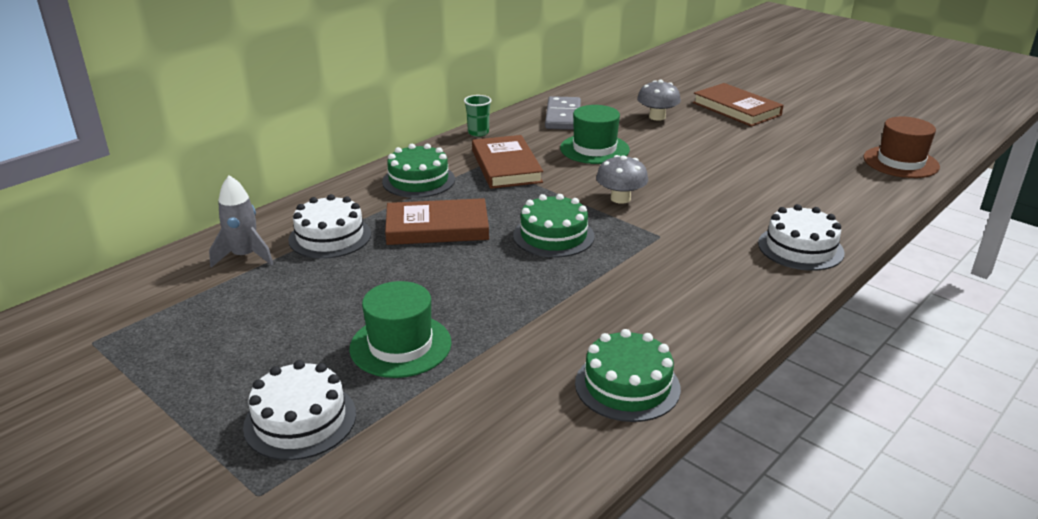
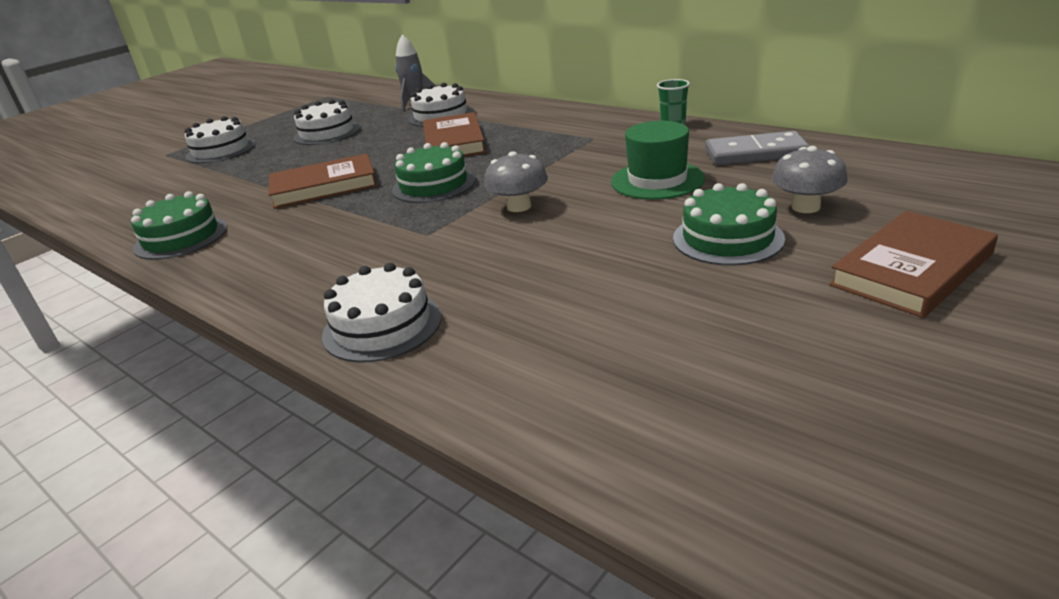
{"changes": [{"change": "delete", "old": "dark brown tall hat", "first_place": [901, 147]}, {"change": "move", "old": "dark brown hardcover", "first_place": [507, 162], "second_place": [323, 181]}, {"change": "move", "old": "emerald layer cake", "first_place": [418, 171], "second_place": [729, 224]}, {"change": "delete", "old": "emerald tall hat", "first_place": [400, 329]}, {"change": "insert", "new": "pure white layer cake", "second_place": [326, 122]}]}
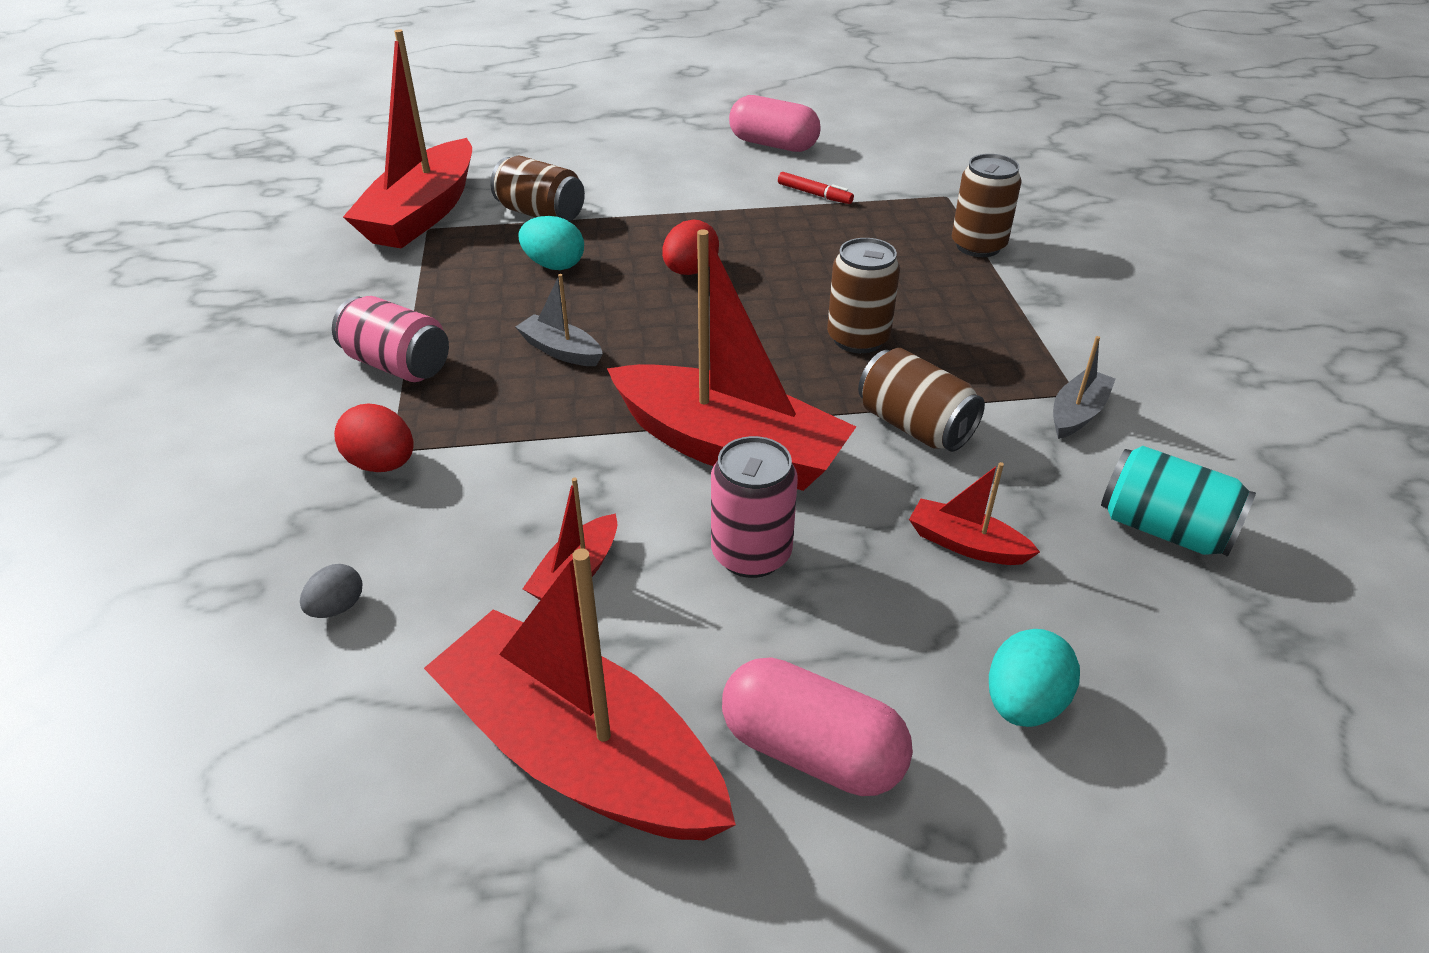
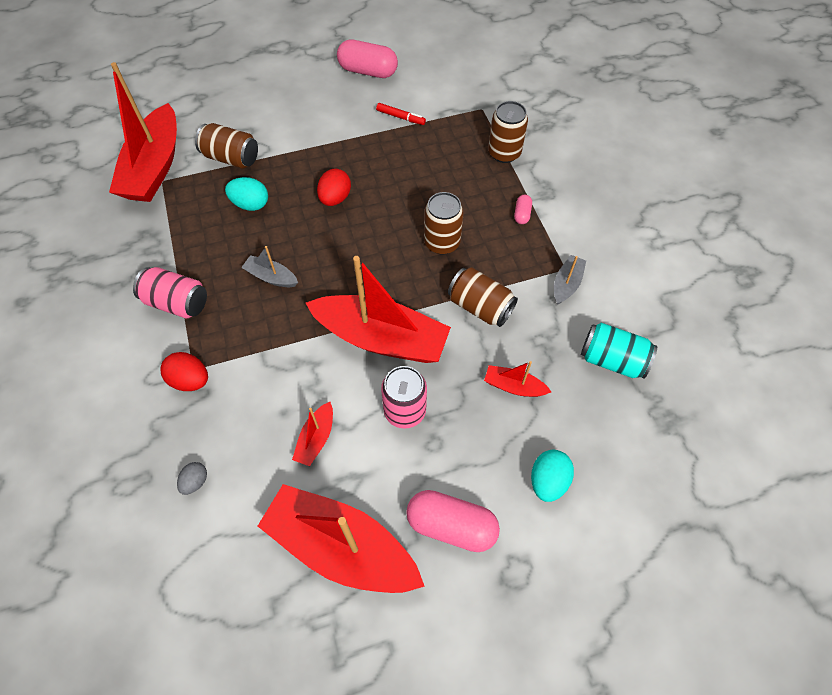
{"changes": [{"change": "insert", "new": "pink pill", "second_place": [523, 209]}]}
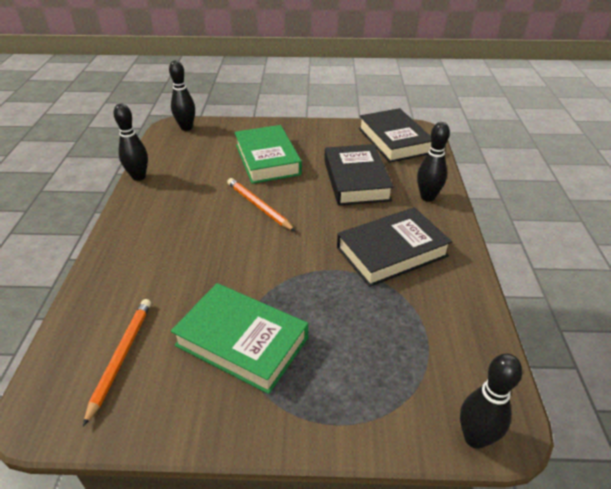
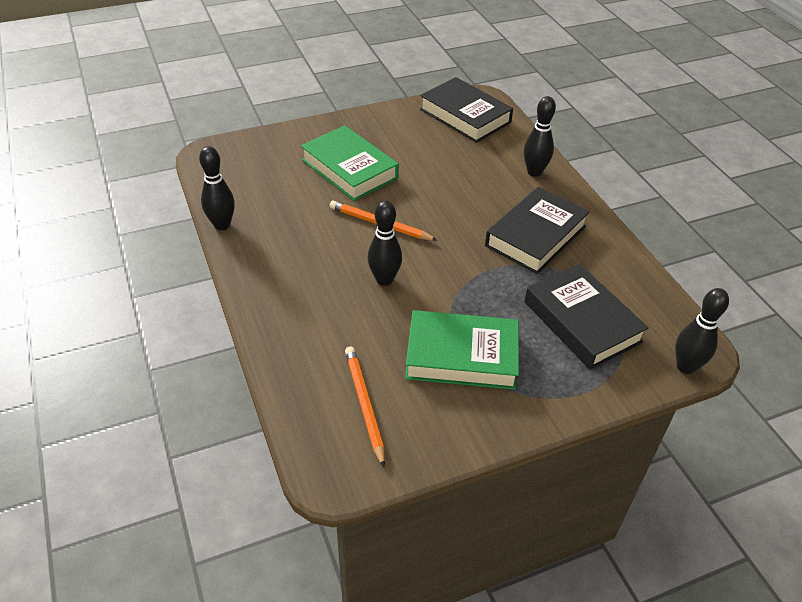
{"changes": [{"change": "move", "old": "jet-black bowling pin", "first_place": [182, 95], "second_place": [384, 243]}, {"change": "move", "old": "jet-black hardcover", "first_place": [359, 175], "second_place": [586, 317]}]}
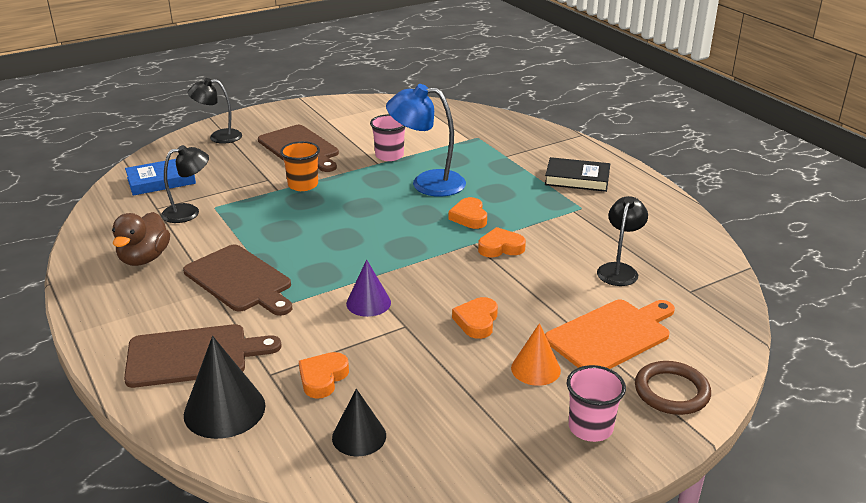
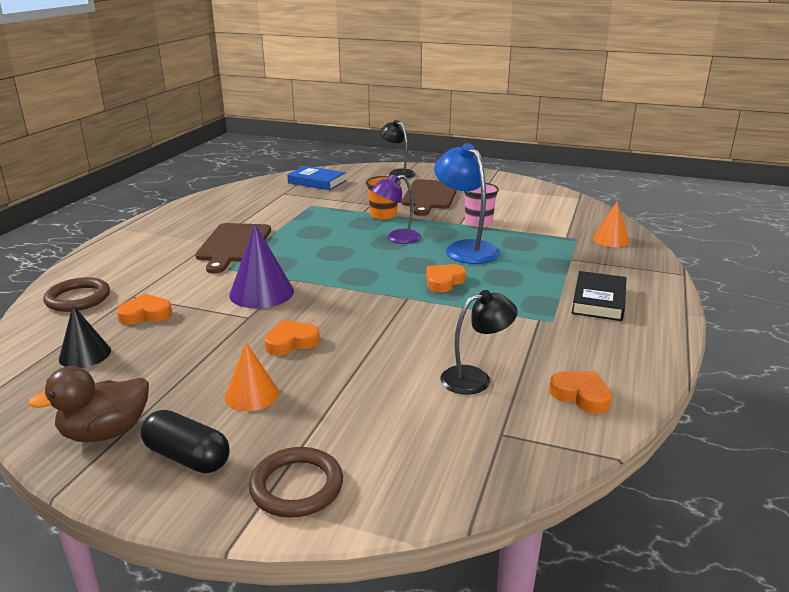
{"changes": [{"change": "delete", "old": "jet-black reading lamp", "first_place": [185, 184]}, {"change": "rotate", "old": "jet-black hardcover", "first_place": [577, 174], "second_place": [599, 296], "degrees": 45}, {"change": "move", "old": "dark brown toy duck", "first_place": [141, 239], "second_place": [88, 404]}, {"change": "move", "old": "orange heart", "first_place": [502, 242], "second_place": [580, 392]}, {"change": "resize", "old": "violet cone shape", "first_place": [368, 288], "second_place": [261, 266], "factor": 1.54}, {"change": "delete", "old": "orange bread board", "first_place": [610, 334]}, {"change": "delete", "old": "dark brown bread board", "first_place": [203, 356]}, {"change": "replace", "old": "jet-black cone shape", "new": "dark brown hoop", "first_place": [225, 387], "second_place": [76, 294]}, {"change": "replace", "old": "pink cup", "new": "jet-black pill", "first_place": [596, 403], "second_place": [185, 441]}, {"change": "insert", "new": "violet reading lamp", "second_place": [396, 209]}, {"change": "insert", "new": "orange cone shape", "second_place": [611, 224]}]}
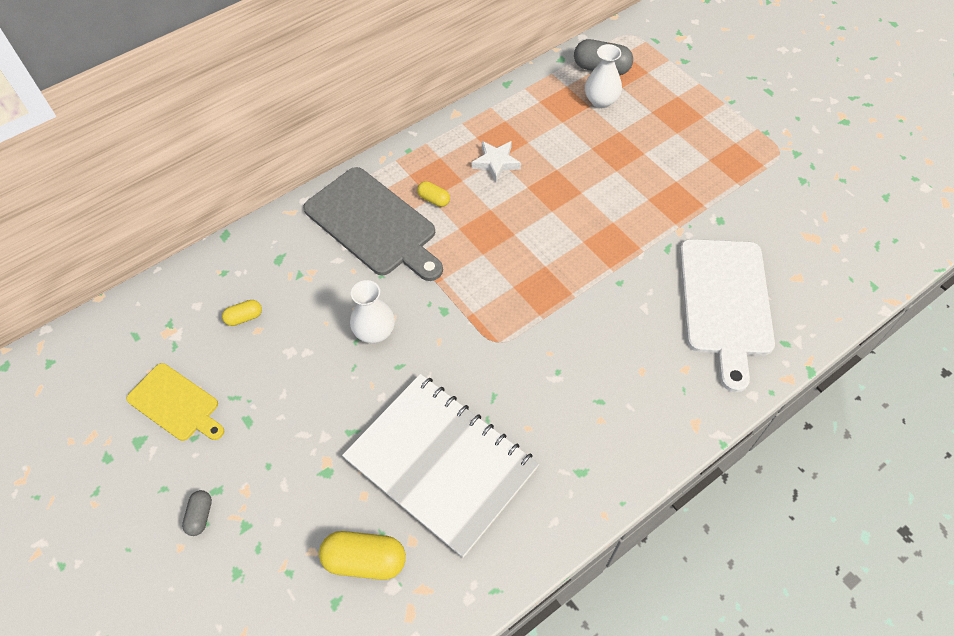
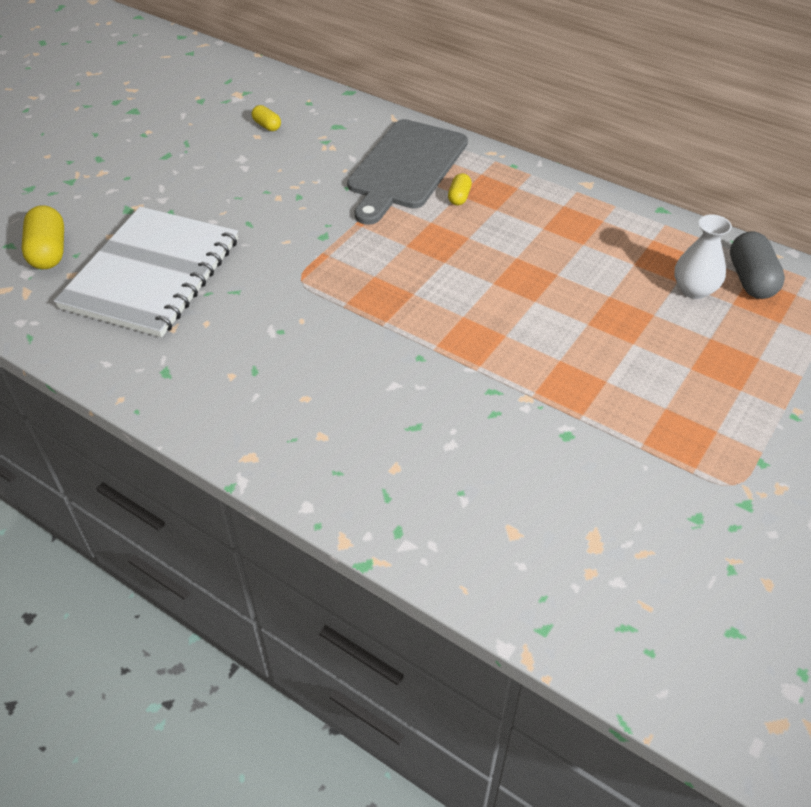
{"changes": [{"change": "delete", "old": "pure white star", "first_place": [496, 161]}, {"change": "delete", "old": "pure white bread board", "first_place": [727, 315]}, {"change": "delete", "old": "pure white flower vase", "first_place": [372, 311]}, {"change": "delete", "old": "yellow bread board", "first_place": [175, 402]}, {"change": "delete", "old": "gray pill", "first_place": [197, 513]}]}
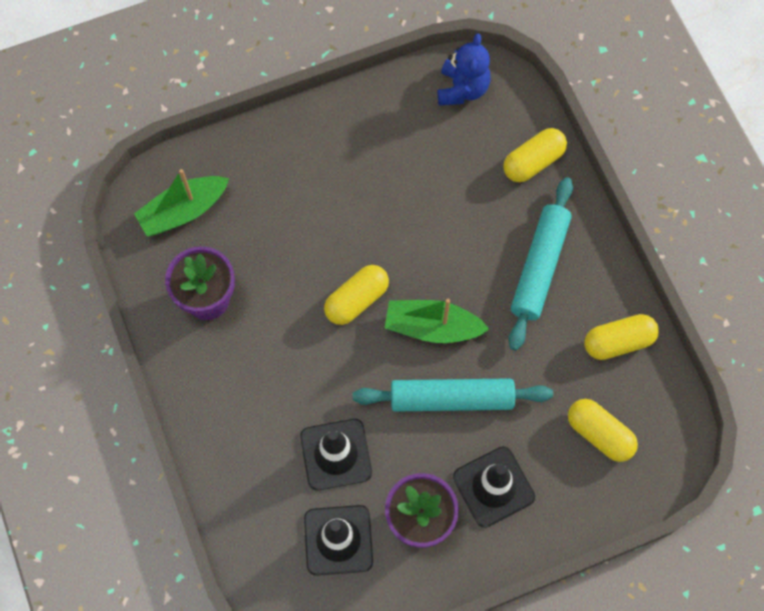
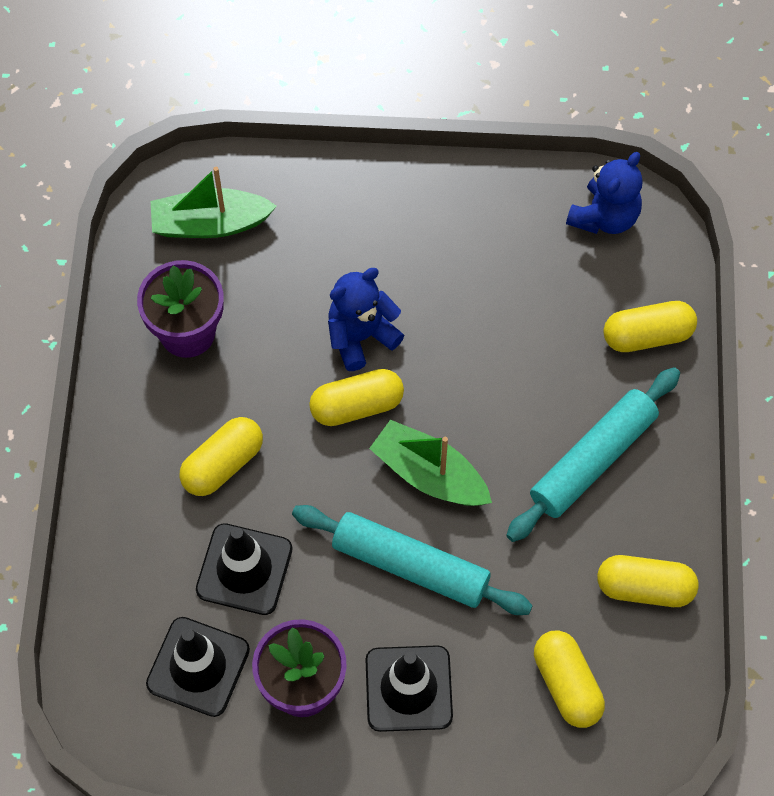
{"changes": [{"change": "insert", "new": "royal blue teddy", "second_place": [366, 319]}, {"change": "insert", "new": "yellow pill", "second_place": [221, 456]}]}
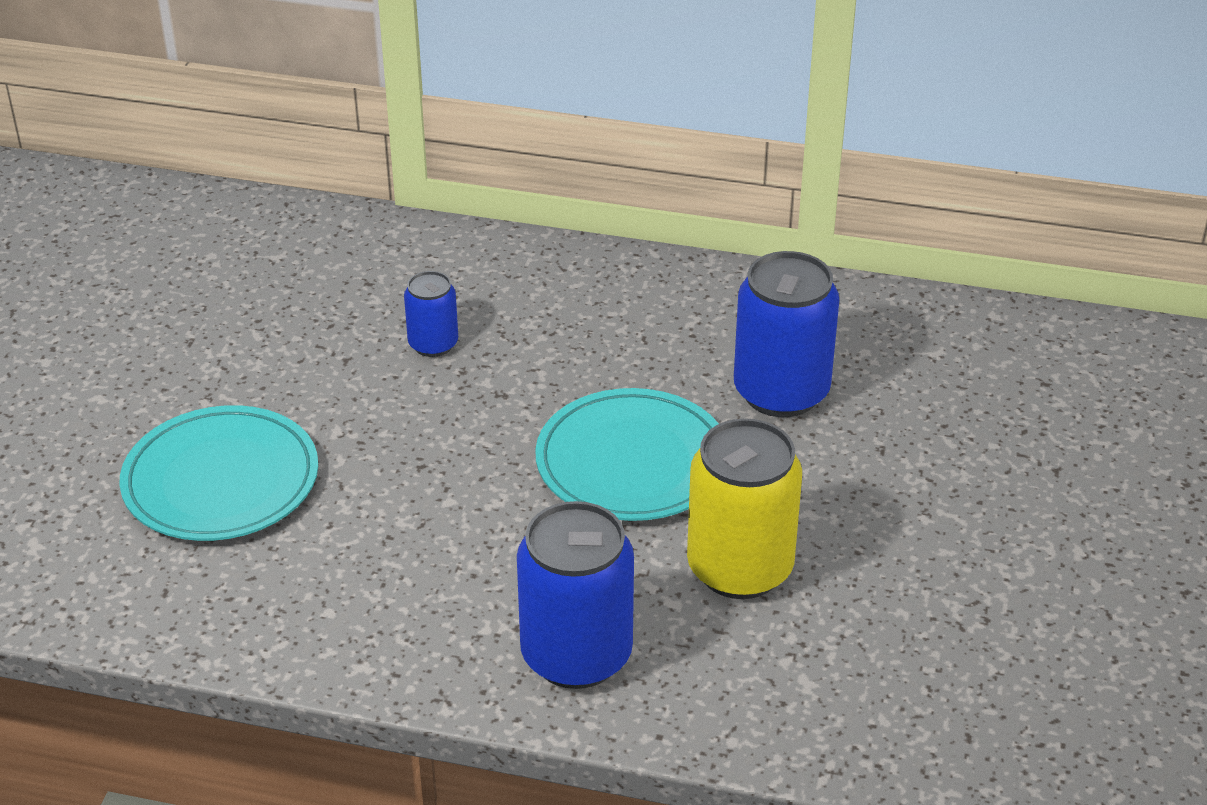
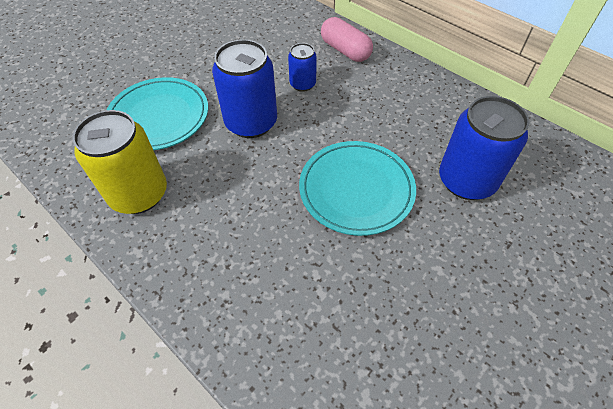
{"changes": [{"change": "move", "old": "yellow can", "first_place": [744, 508], "second_place": [119, 162]}, {"change": "move", "old": "royal blue can", "first_place": [575, 595], "second_place": [244, 88]}, {"change": "insert", "new": "pink pill", "second_place": [347, 39]}]}
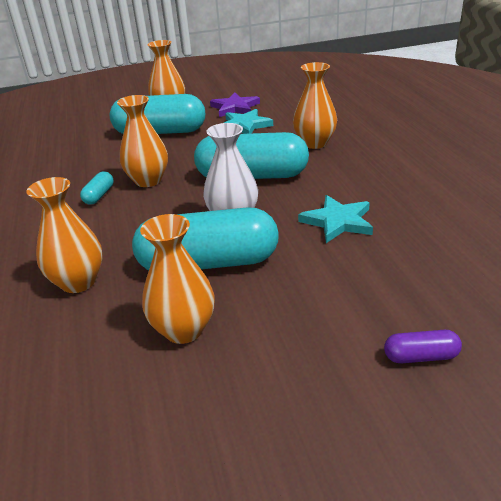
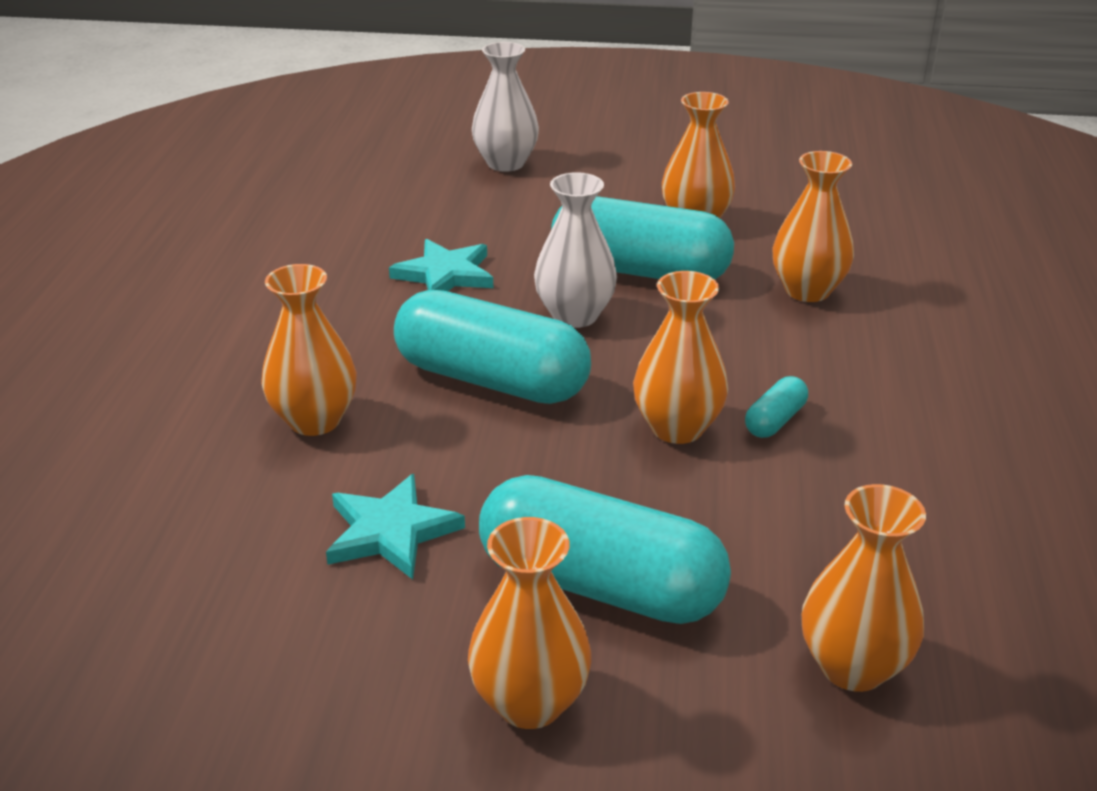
{"changes": [{"change": "delete", "old": "violet star", "first_place": [235, 104]}, {"change": "replace", "old": "violet pill", "new": "pure white flower vase", "first_place": [423, 346], "second_place": [505, 107]}, {"change": "insert", "new": "orange flower vase", "second_place": [864, 588]}]}
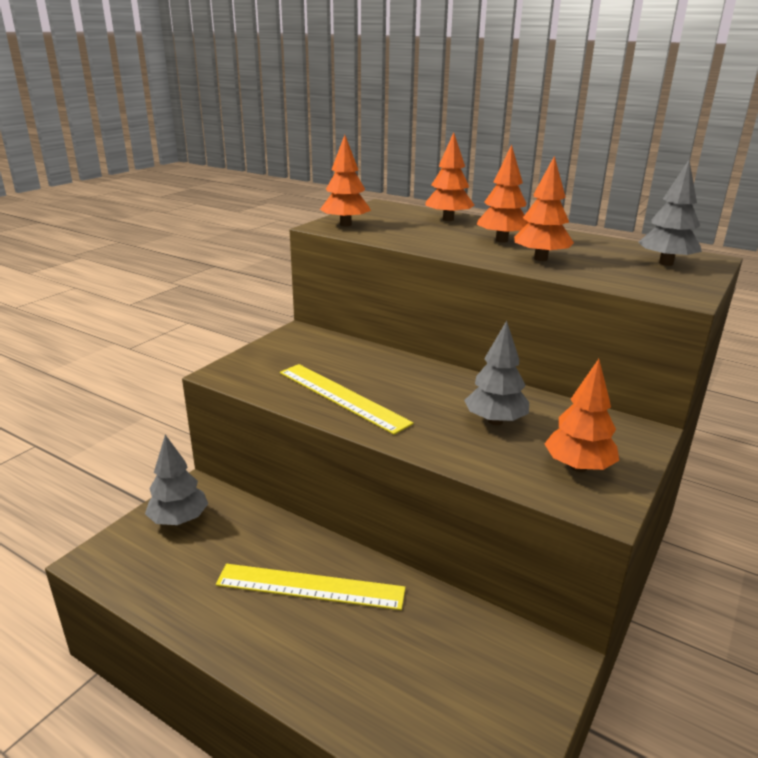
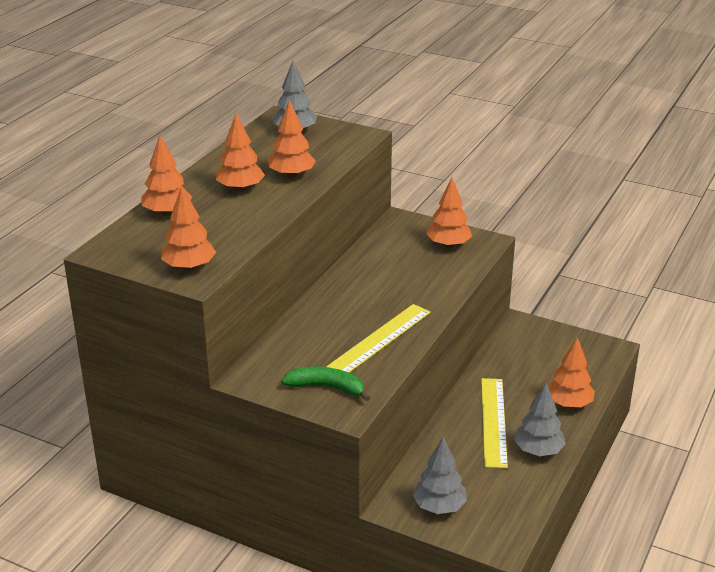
{"changes": [{"change": "move", "old": "gray toy tree", "first_place": [496, 373], "second_place": [540, 419]}, {"change": "insert", "new": "orange toy tree", "second_place": [571, 372]}, {"change": "insert", "new": "emerald banana fruit", "second_place": [326, 384]}]}
